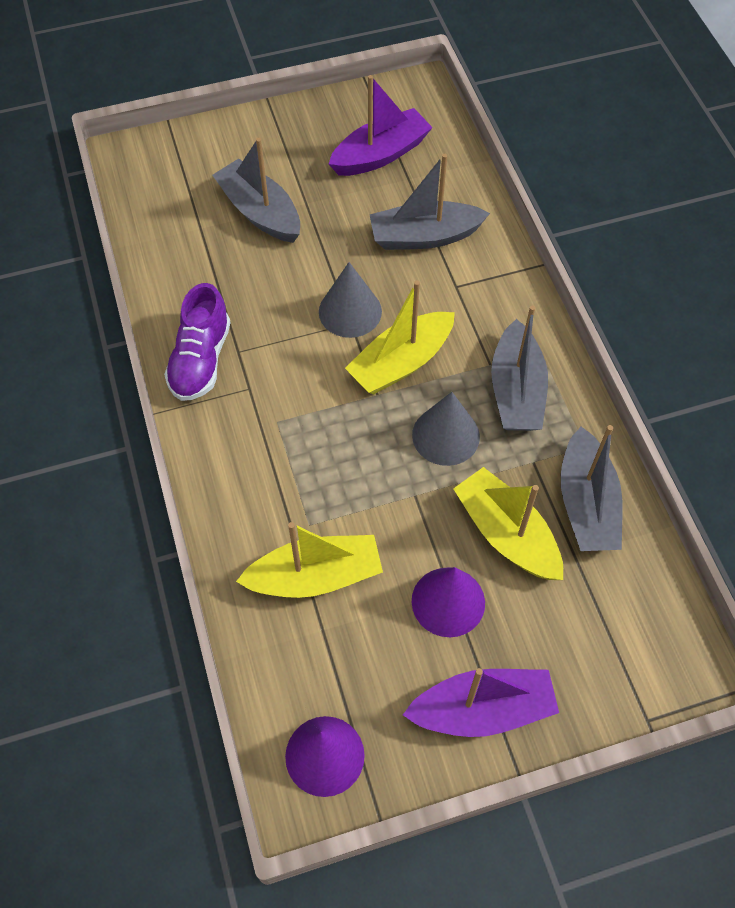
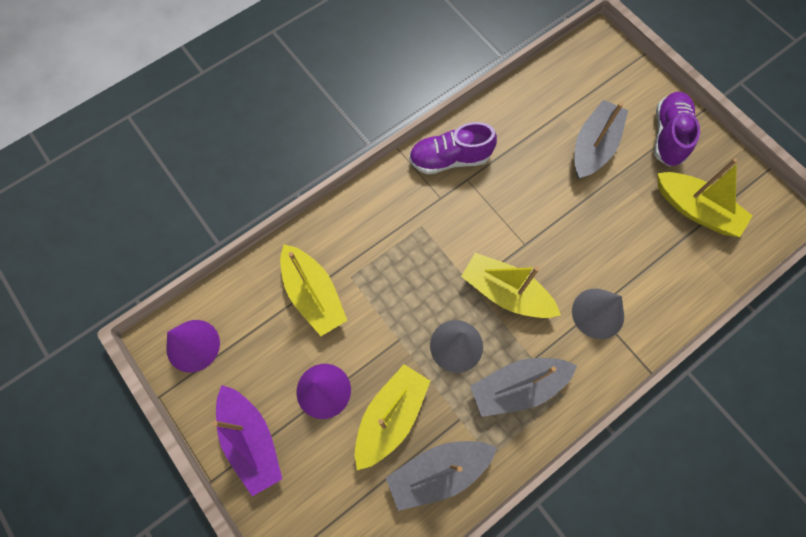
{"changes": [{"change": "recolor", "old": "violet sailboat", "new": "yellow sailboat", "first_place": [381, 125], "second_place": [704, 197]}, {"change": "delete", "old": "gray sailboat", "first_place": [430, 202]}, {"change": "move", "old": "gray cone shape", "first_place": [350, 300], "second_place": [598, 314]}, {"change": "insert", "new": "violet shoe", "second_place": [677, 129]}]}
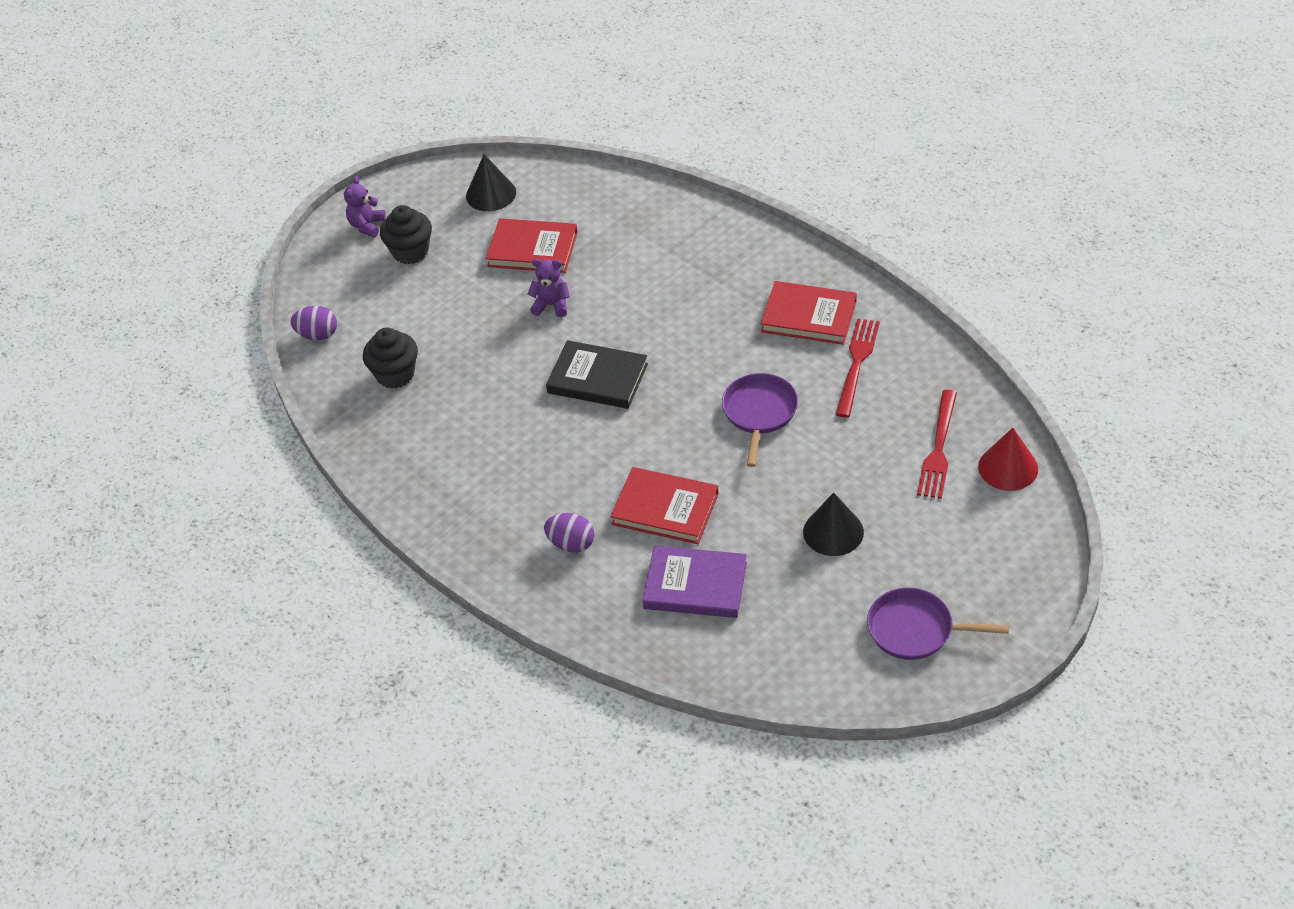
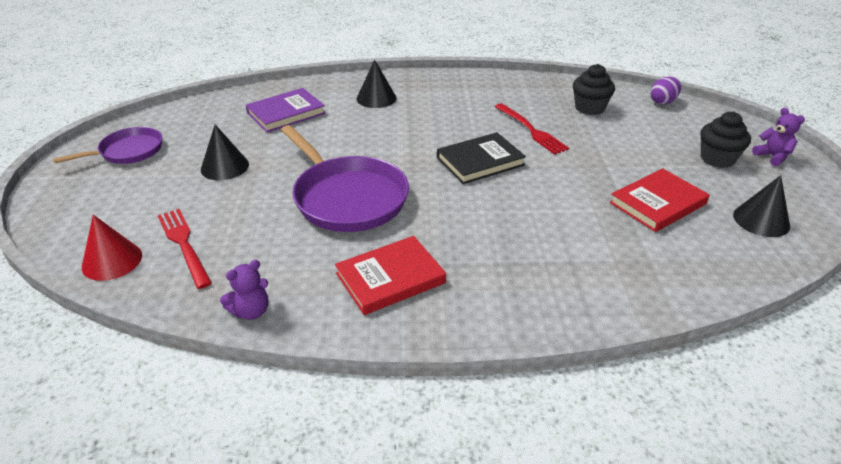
{"changes": [{"change": "move", "old": "violet teddy", "first_place": [548, 288], "second_place": [244, 290]}, {"change": "move", "old": "red fork", "first_place": [858, 368], "second_place": [532, 129]}, {"change": "resize", "old": "violet skillet", "first_place": [760, 420], "second_place": [345, 178], "factor": 1.69}, {"change": "delete", "old": "red hardcover", "first_place": [664, 505]}, {"change": "replace", "old": "violet egg shape", "new": "jet-black cone shape", "first_place": [569, 533], "second_place": [376, 84]}]}
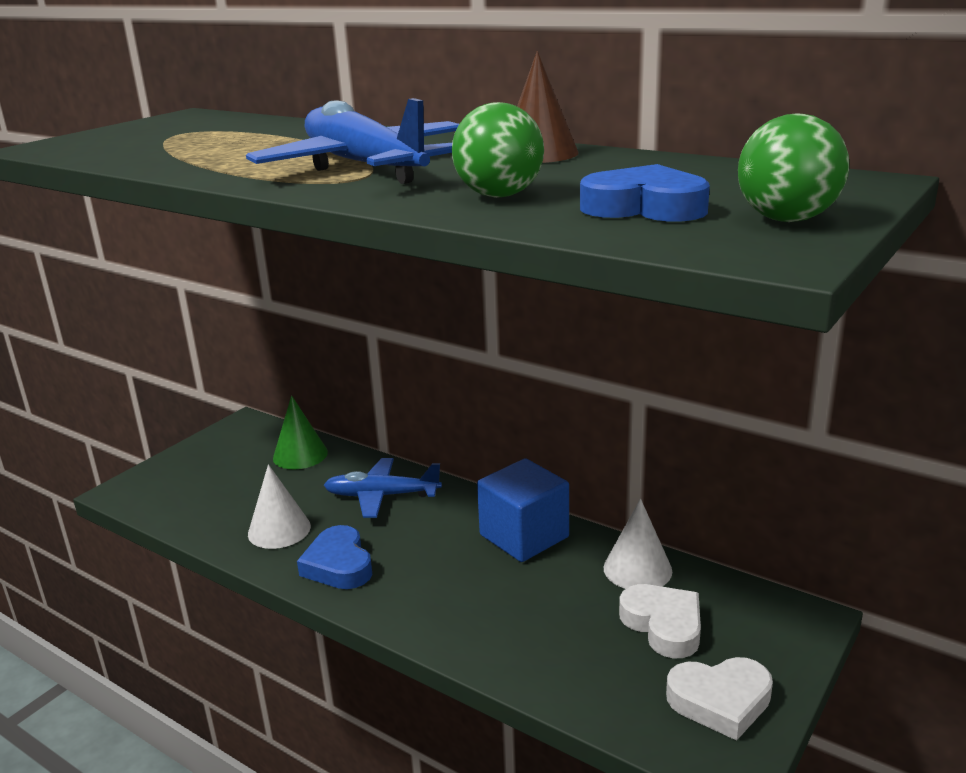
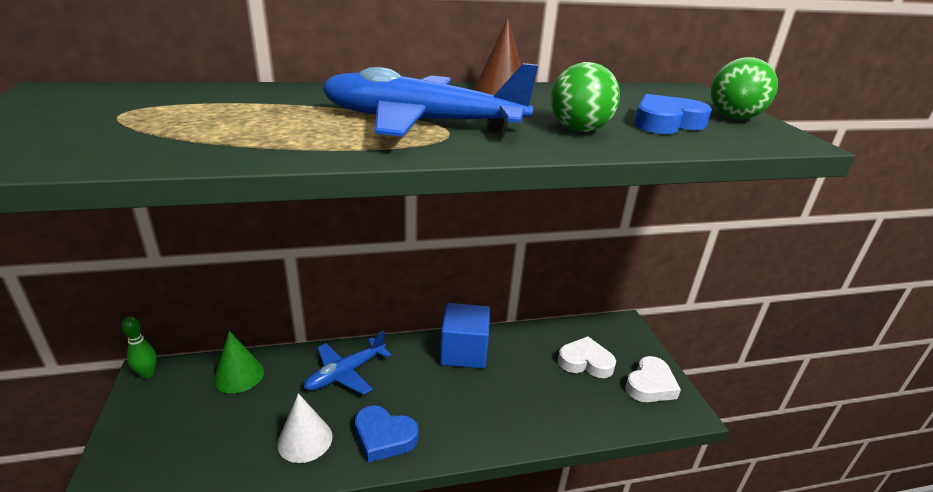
{"changes": [{"change": "delete", "old": "pure white cone shape", "first_place": [638, 544]}, {"change": "insert", "new": "emerald bowling pin", "second_place": [139, 347]}]}
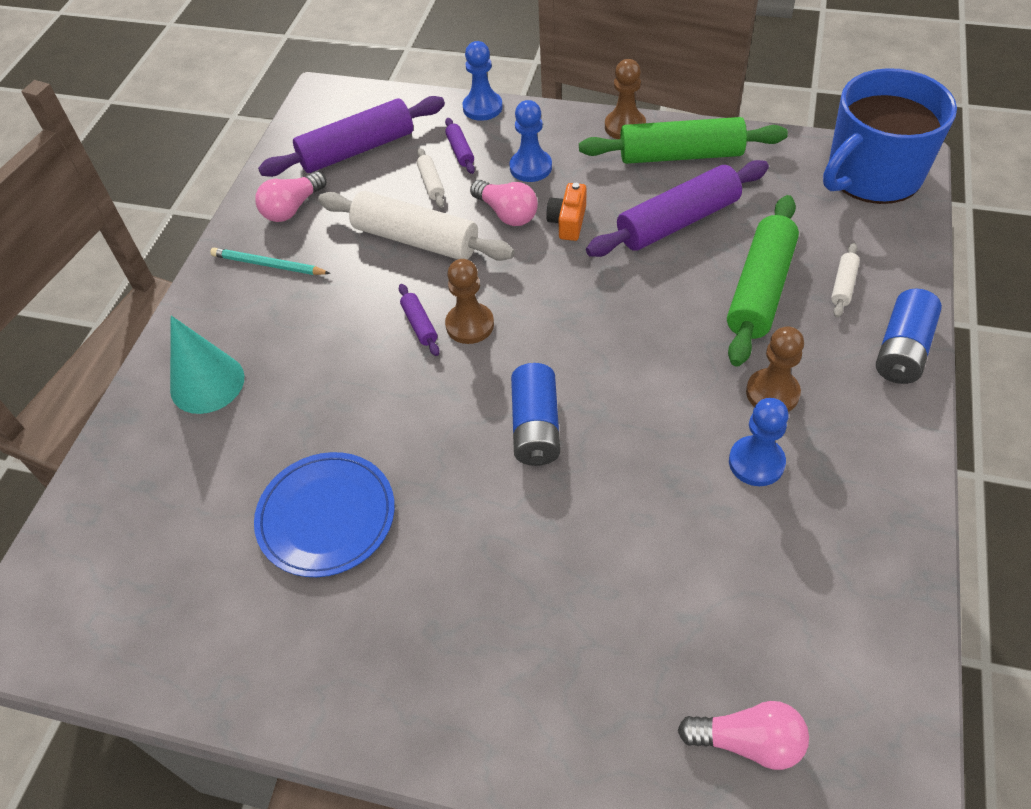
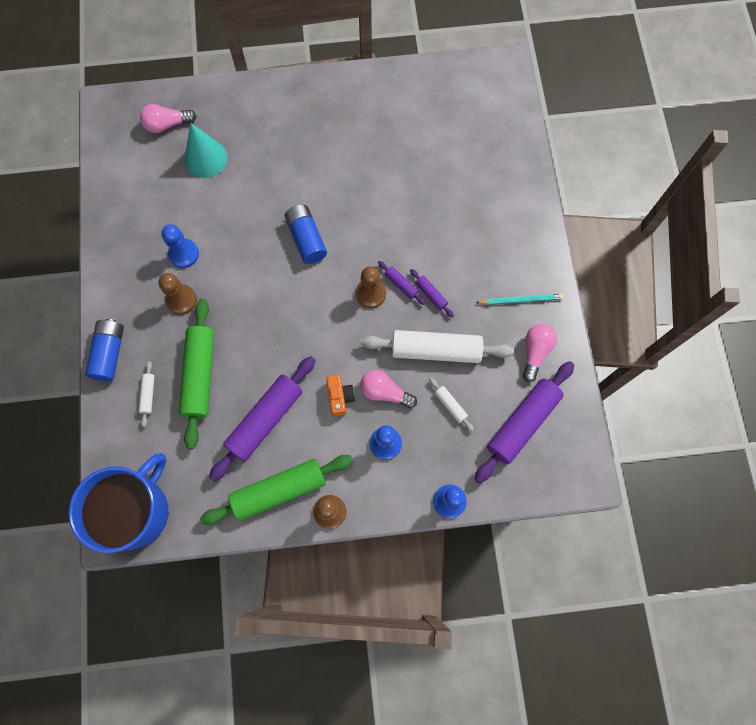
{"changes": [{"change": "move", "old": "violet rolling pin", "first_place": [460, 146], "second_place": [432, 293]}, {"change": "move", "old": "aqua cone shape", "first_place": [207, 365], "second_place": [206, 150]}, {"change": "delete", "old": "royal blue plate", "first_place": [324, 514]}]}
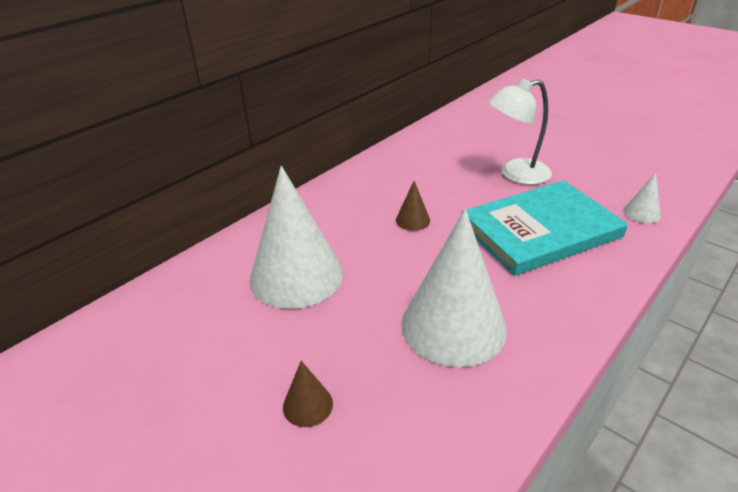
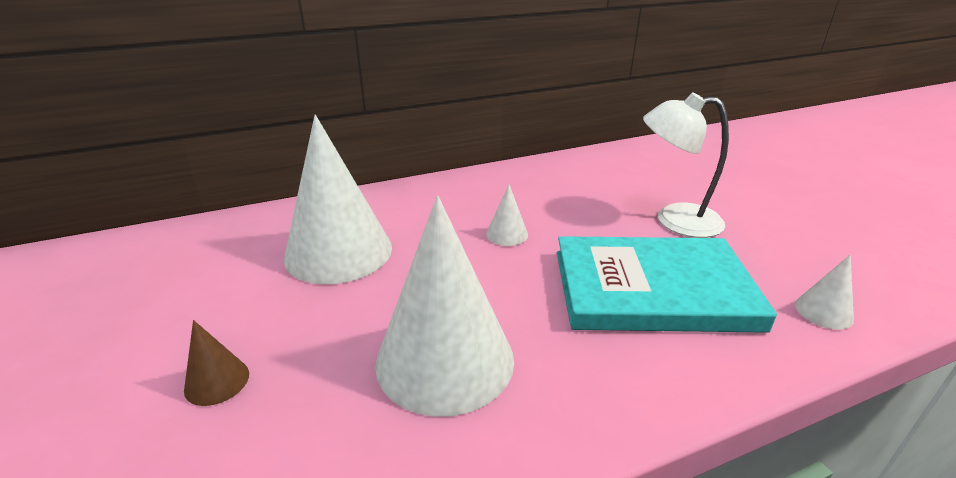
{"changes": [{"change": "recolor", "old": "dark brown cone shape", "new": "pure white cone shape", "first_place": [413, 206], "second_place": [507, 215]}]}
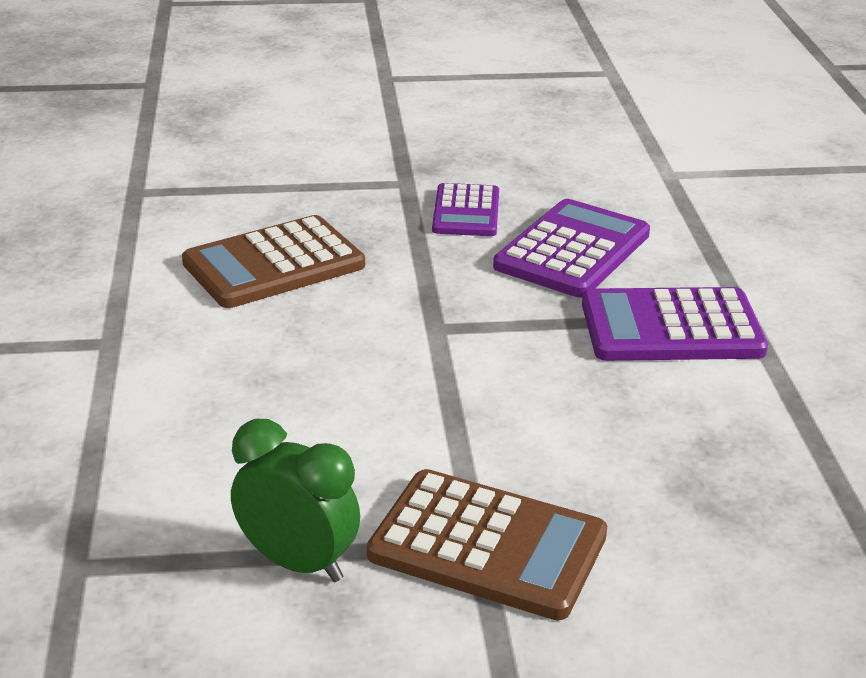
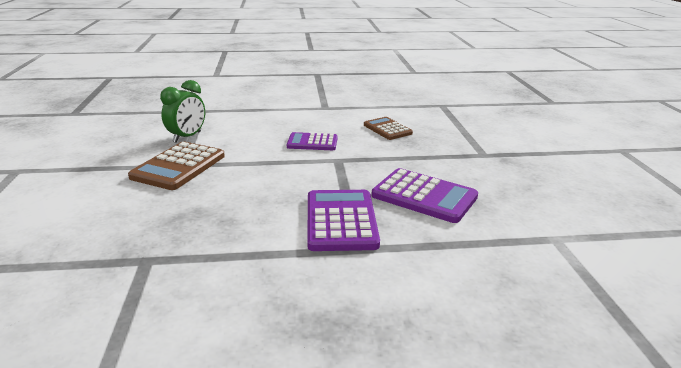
{"changes": [{"change": "move", "old": "violet adding machine", "first_place": [465, 209], "second_place": [312, 141]}, {"change": "resize", "old": "dark brown adding machine", "first_place": [273, 261], "second_place": [388, 128], "factor": 0.64}]}
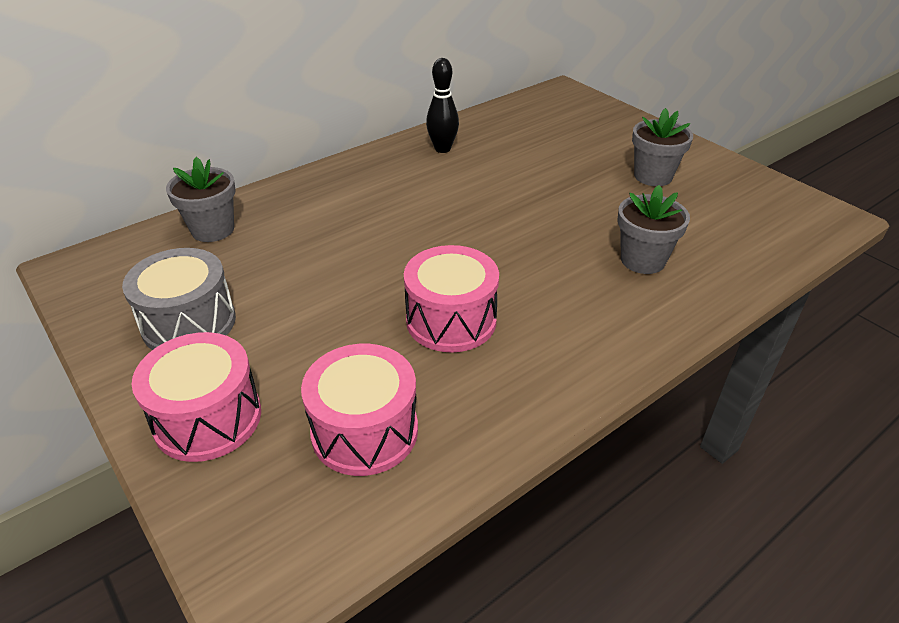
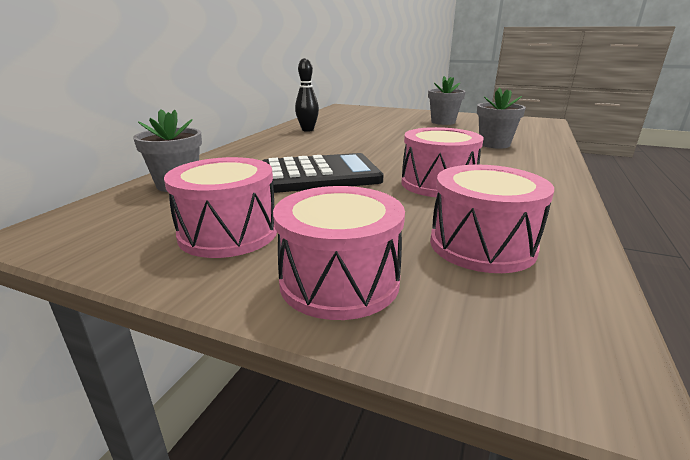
{"changes": [{"change": "recolor", "old": "gray snare drum", "new": "pink snare drum", "first_place": [179, 299], "second_place": [220, 207]}, {"change": "insert", "new": "jet-black adding machine", "second_place": [322, 173]}]}
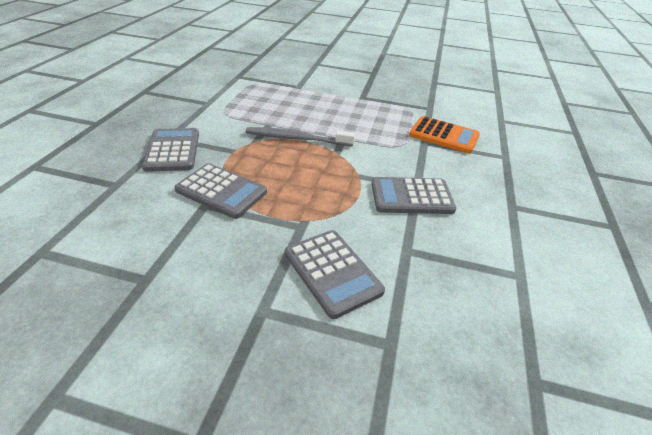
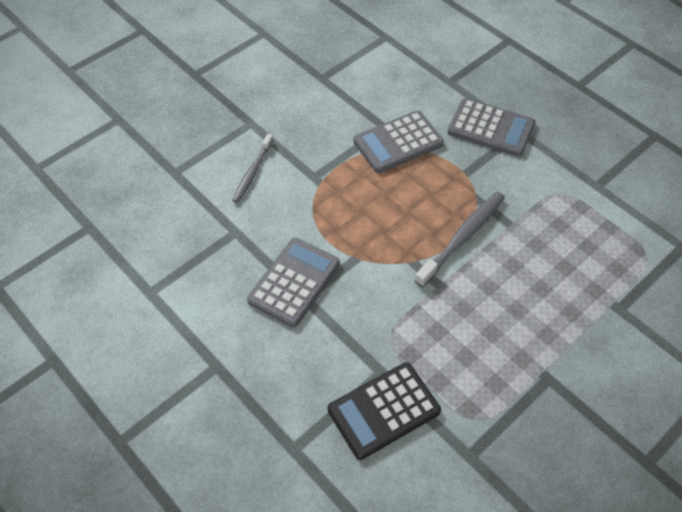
{"changes": [{"change": "recolor", "old": "orange adding machine", "new": "jet-black adding machine", "first_place": [444, 134], "second_place": [384, 411]}, {"change": "replace", "old": "gray adding machine", "new": "gray tooth brush", "first_place": [335, 274], "second_place": [252, 168]}]}
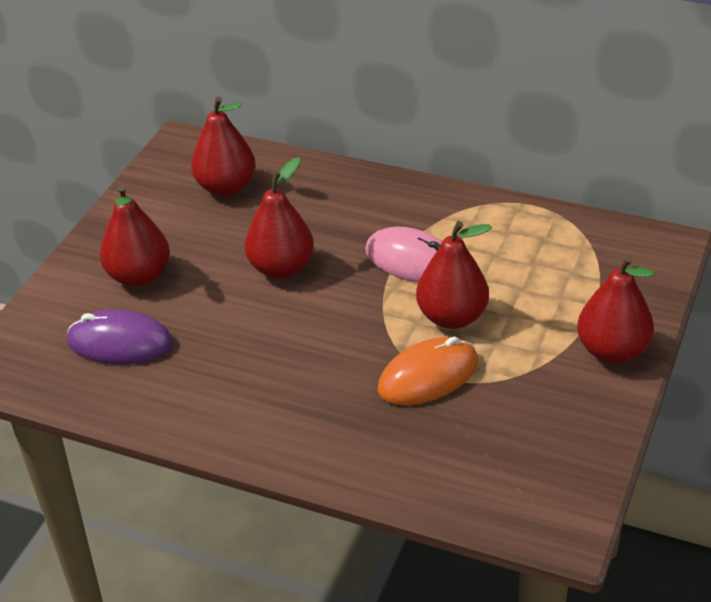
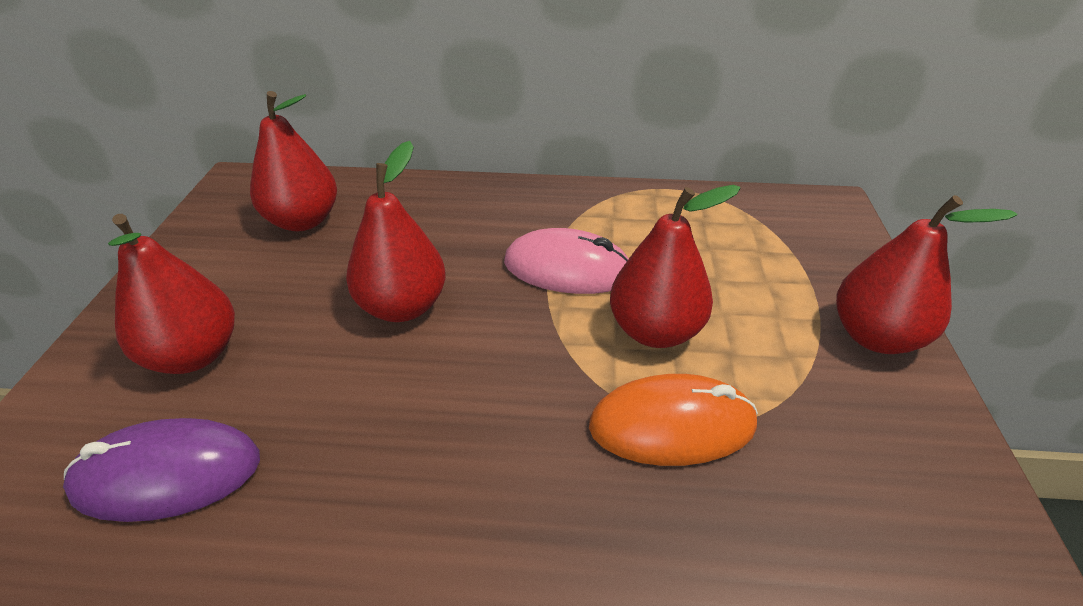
{"changes": [{"change": "rotate", "old": "orange mouse", "first_place": [428, 370], "second_place": [673, 420], "degrees": 45}]}
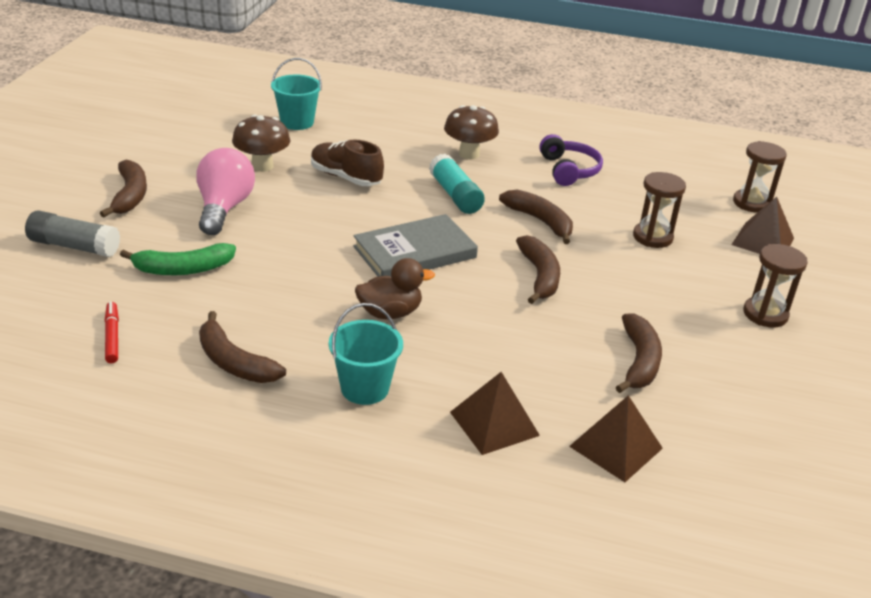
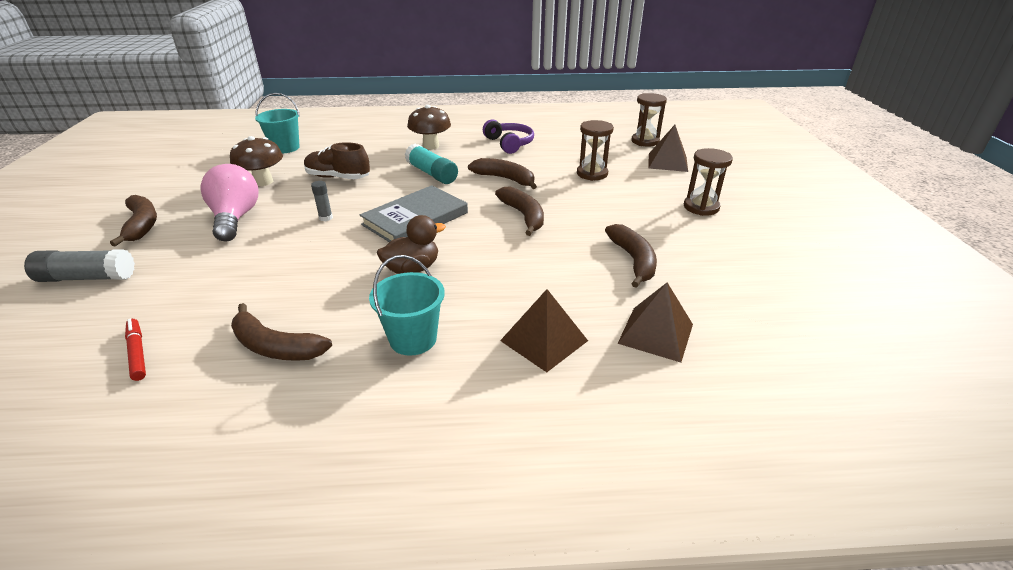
{"changes": [{"change": "delete", "old": "emerald banana fruit", "first_place": [178, 259]}, {"change": "insert", "new": "gray glue", "second_place": [322, 201]}]}
